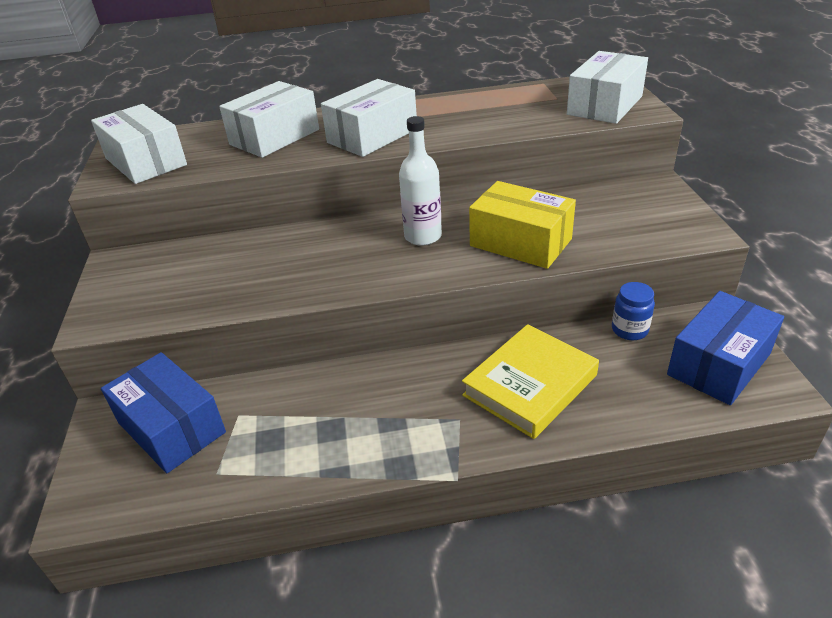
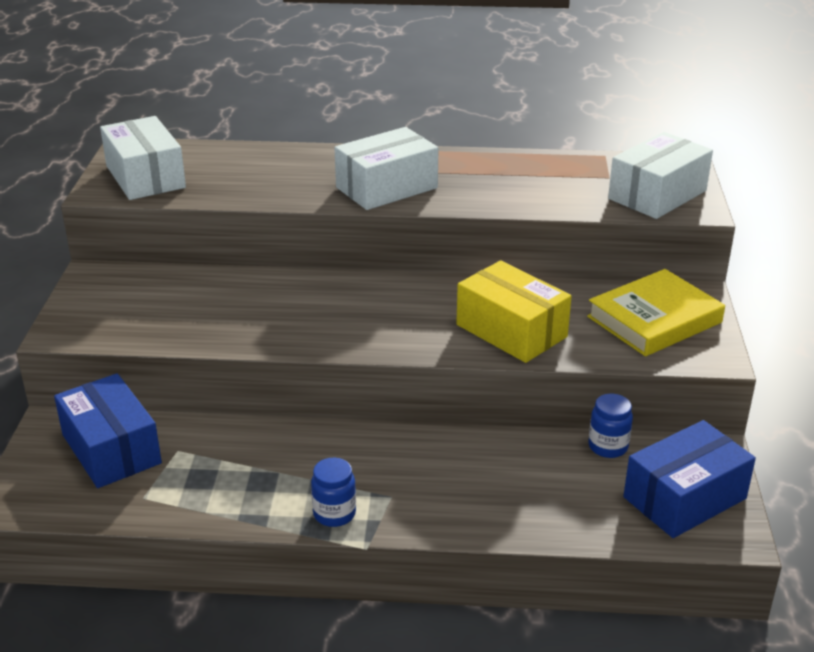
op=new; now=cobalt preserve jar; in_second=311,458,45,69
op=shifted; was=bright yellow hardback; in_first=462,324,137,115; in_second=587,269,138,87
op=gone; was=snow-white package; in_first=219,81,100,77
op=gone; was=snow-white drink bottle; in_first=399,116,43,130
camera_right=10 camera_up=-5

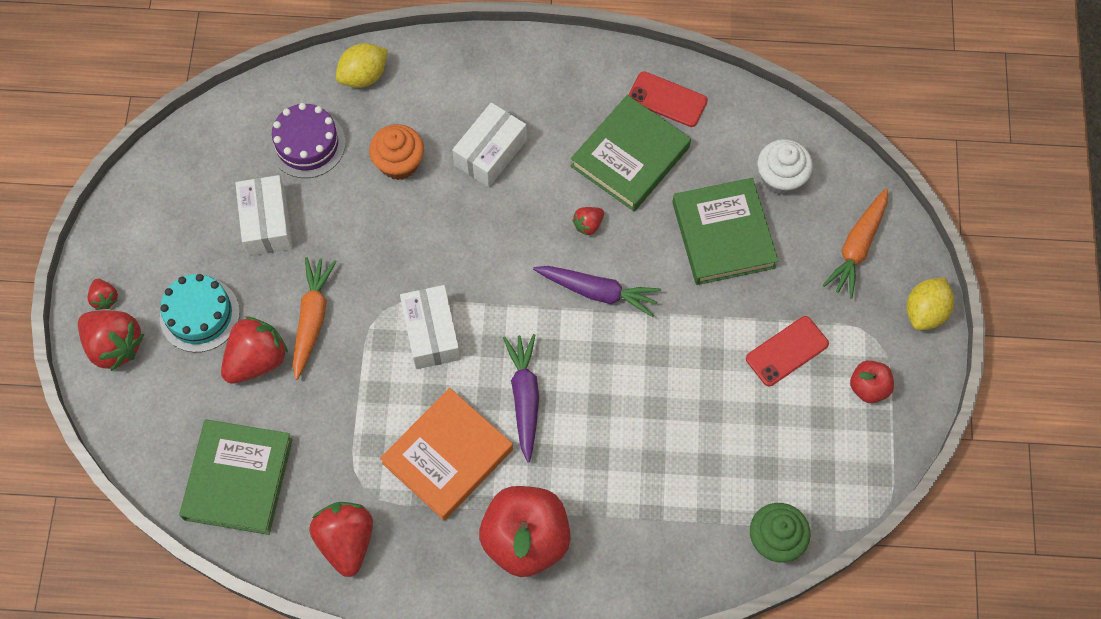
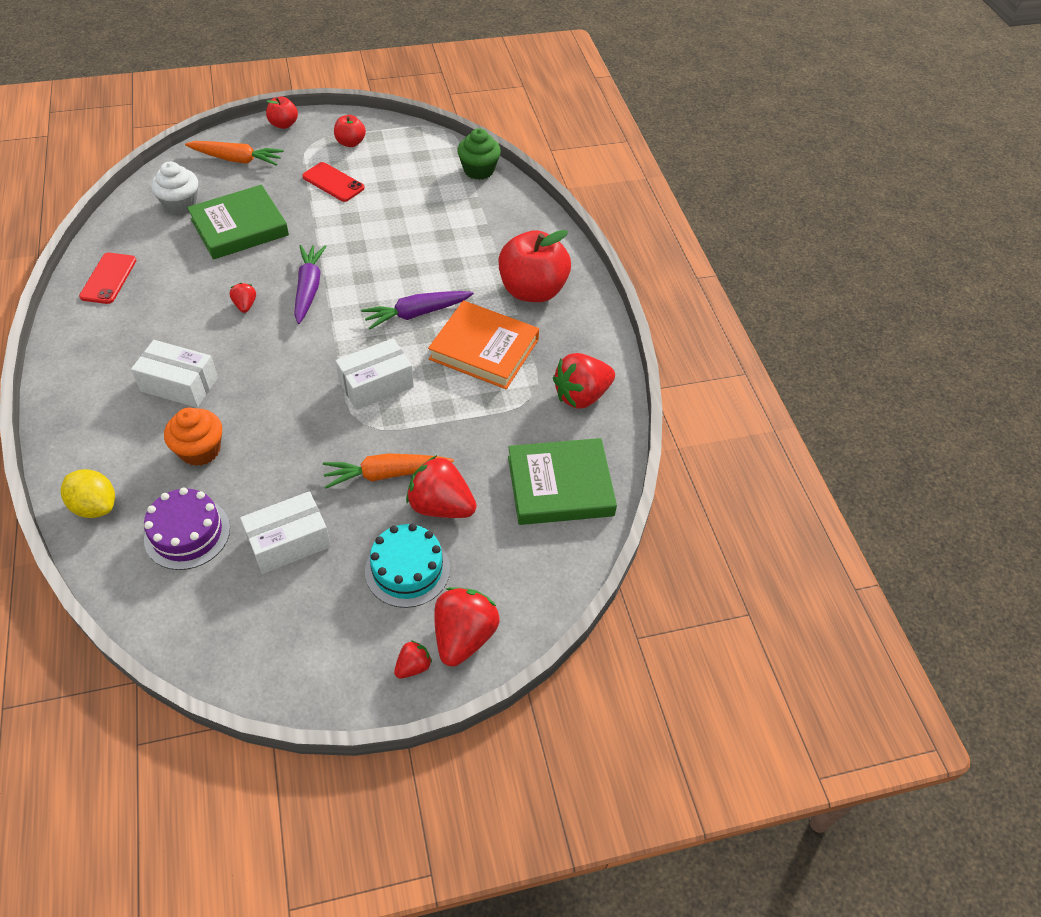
op=rotated; was=scarlet strawberry; in_first=572,207,32,29; in_second=229,283,27,30; clockwise=-135
op=swapped; was=bright yellow citrus fruit; now=scarlet apple; in_first=907,277,47,53; in_second=266,97,32,32
op=gone; was=emerald hardback; in_first=571,95,120,116
camera_right=-110 camera_up=-15

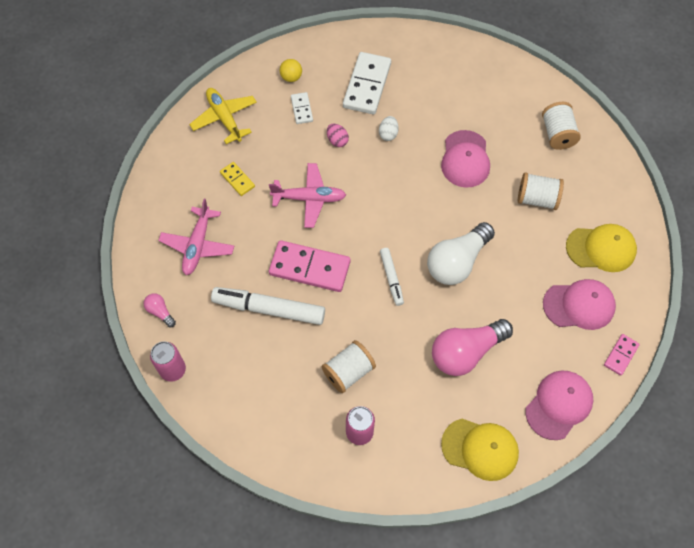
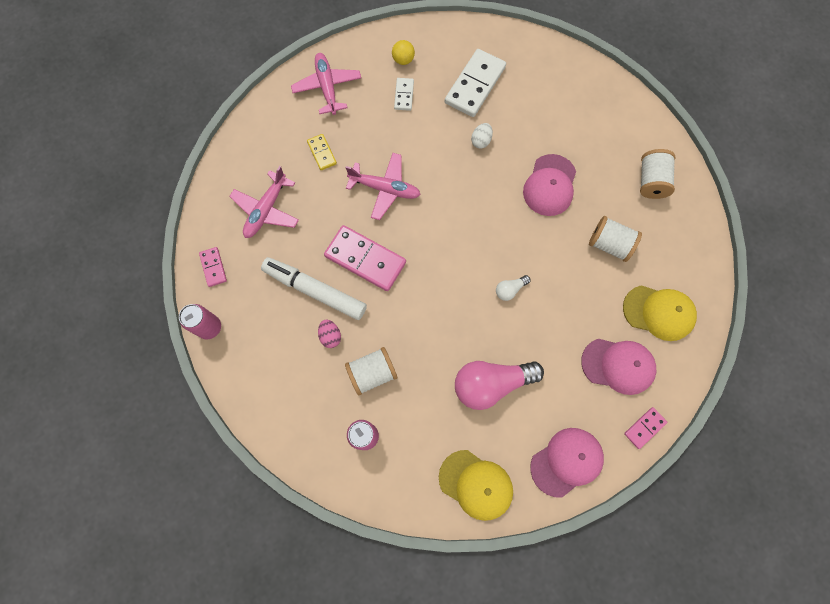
op=swapped; was=rosy bulb; now=rosy domino; in_first=144,293,32,34; in_second=199,247,28,40
op=repainted; was=bright yellow toy plane; now=rosy toy plane; in_first=189,88,68,56; in_second=291,53,70,62
op=shifted; was=rosy egg; in_first=327,124,22,23; in_second=318,319,23,29
op=scaled; was=snow-white bulb; in_first=427,222,68,63; in_second=496,275,34,26; ratio=0.45
op=gone; was=snow-white felt pen; in_first=380,248,24,58
camera_right=15 camera_up=10

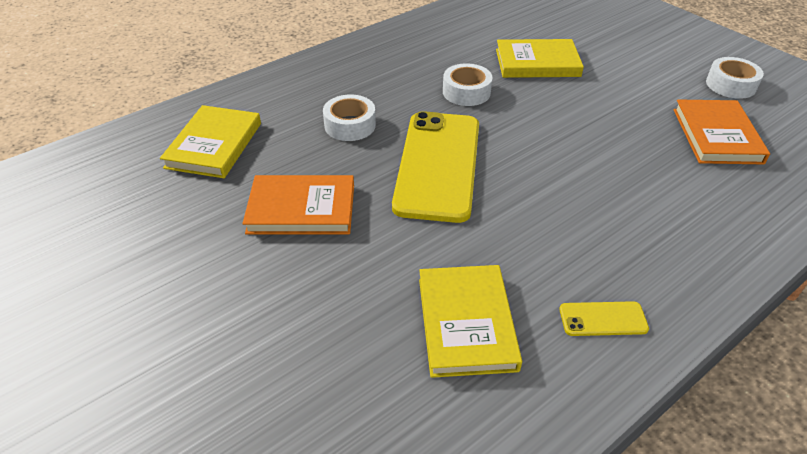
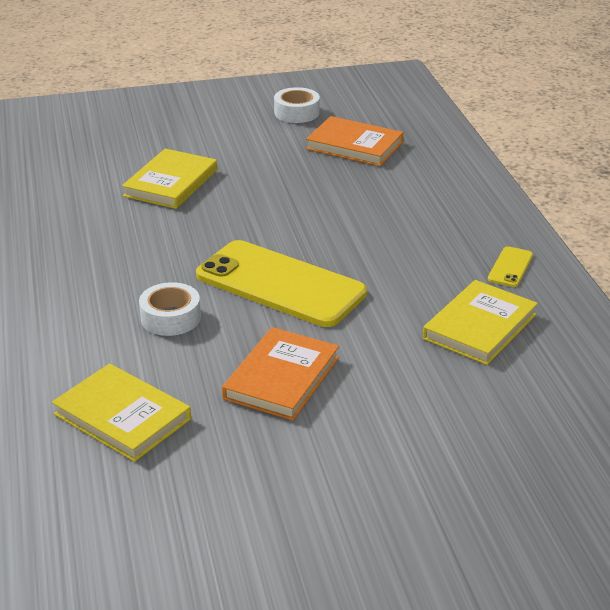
op=rotated; was=bright yellow hardback; in_first=419,265,103,113; in_second=423,280,115,85; clockwise=-75
op=gone; was=snow-white sticky tape; in_first=443,63,50,43
camera_right=-65 camera_up=-10

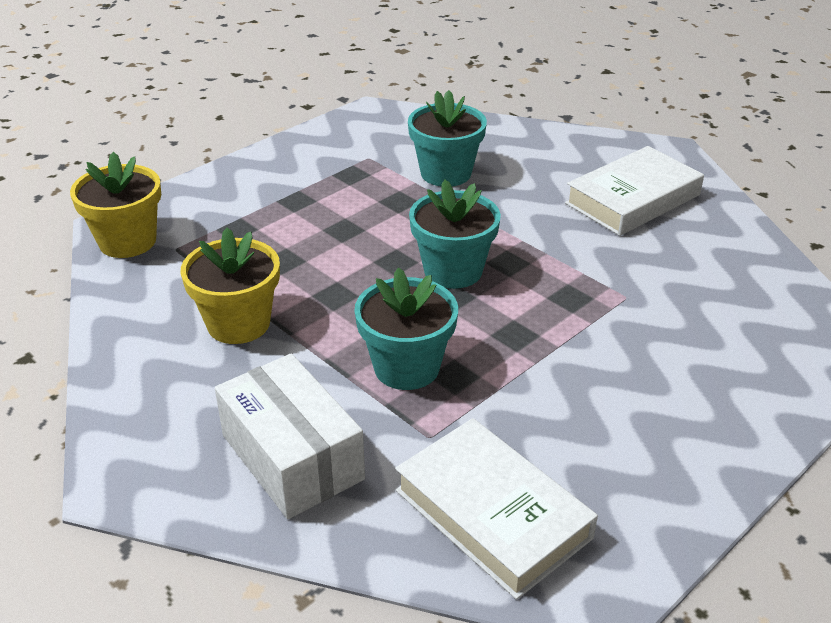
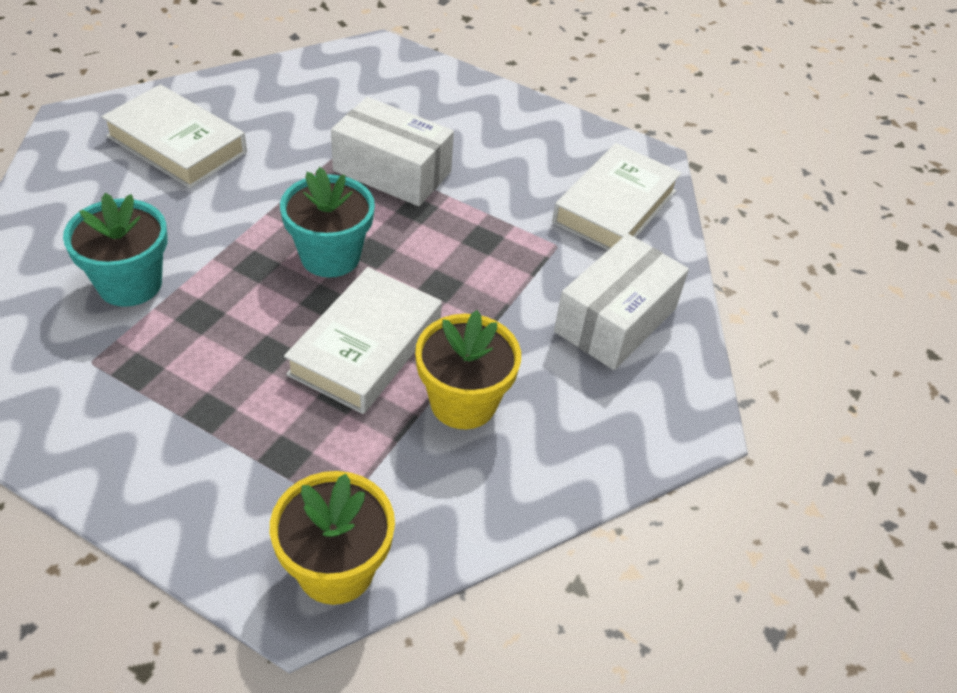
op=new; now=snow-white hardback; in_second=284,267,158,147
op=new; now=snow-white package; in_second=331,97,123,109
op=gone; was=aqua plant pot; in_first=354,268,104,122
camera_right=-110 camera_up=10

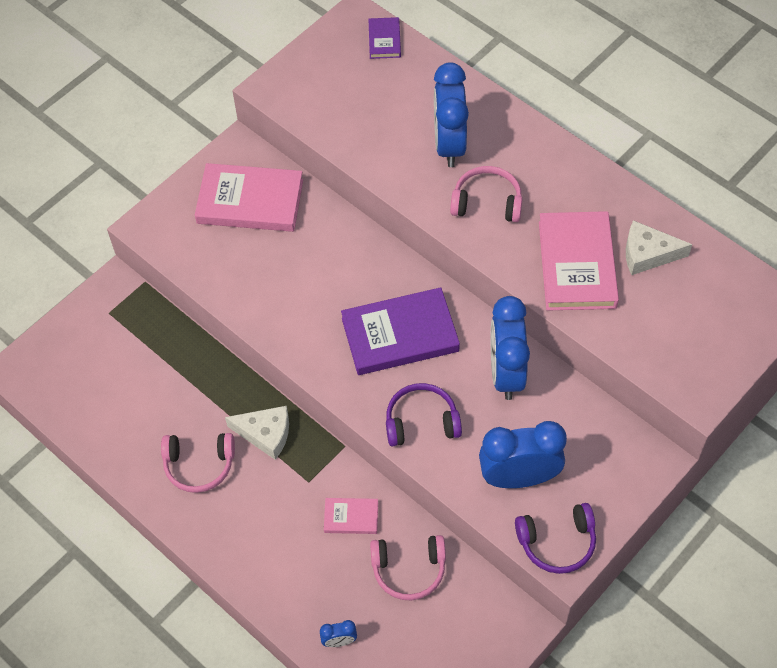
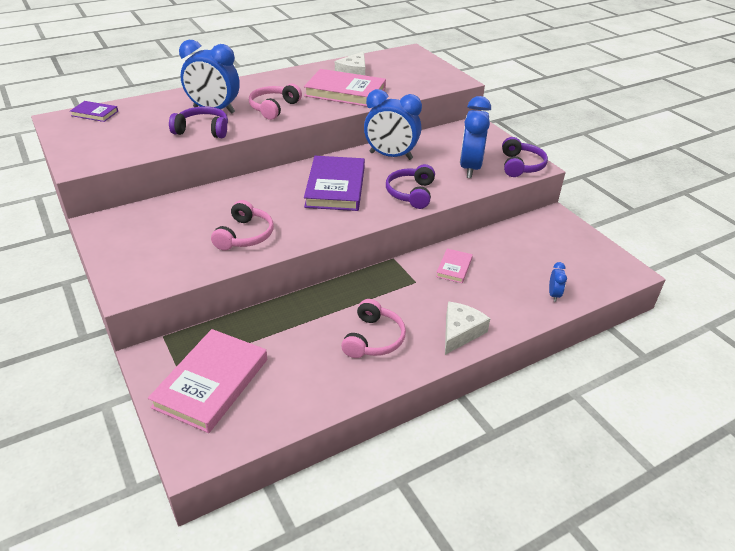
op=shifted; was=rosy hardback; in_first=195,163,108,69; in_second=148,329,119,104
op=new; now=violet over-ear headphones; in_second=169,106,59,32
op=shifted; was=rosy over-ear headphones; in_first=370,535,76,65; in_second=211,200,63,51
op=shifted; was=snow-white cheese wedge; in_first=225,406,64,54; in_second=445,302,46,53
camera_right=-75 camera_up=-20

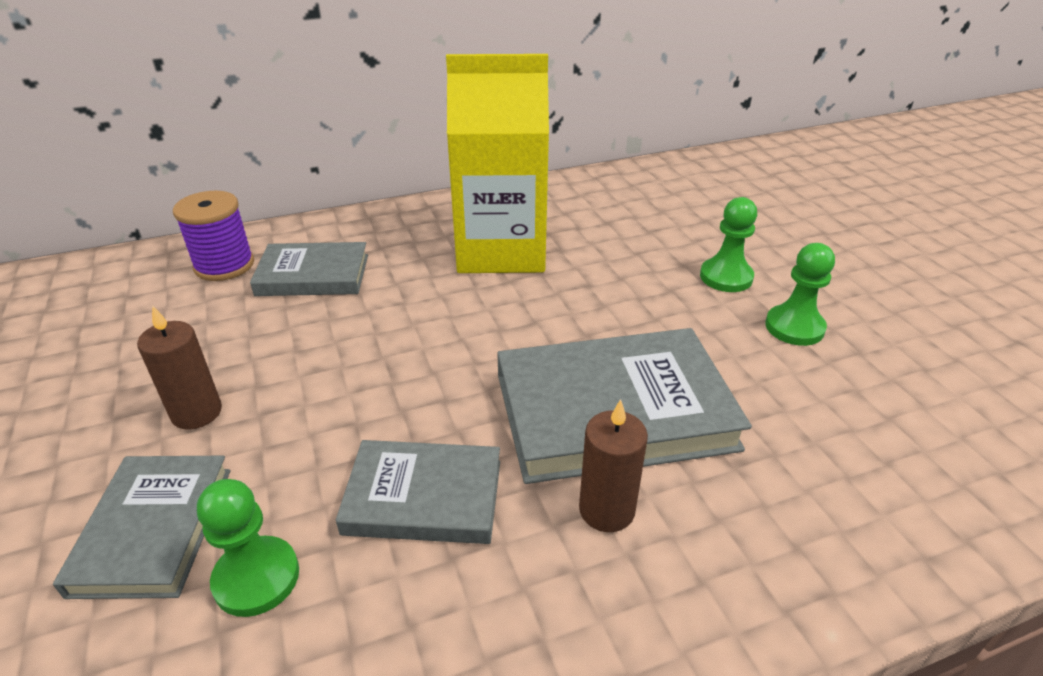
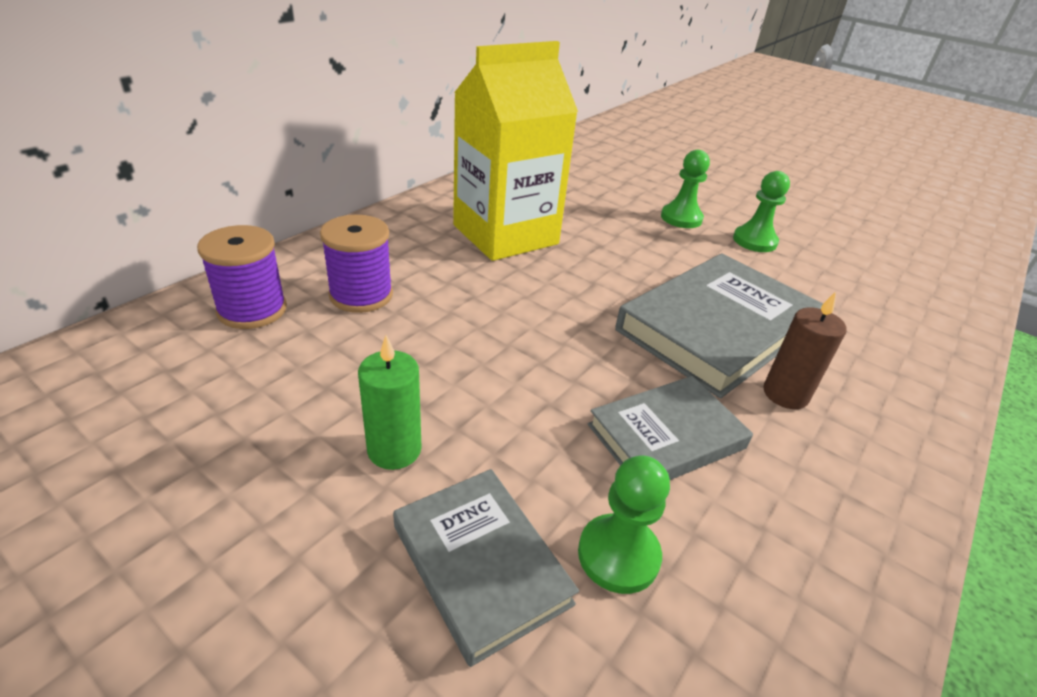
op=swapped; was=ash-grey hardback; now=violet bobbin; in_first=250,242,118,54; in_second=320,215,73,98
op=repainted; was=russet candle; now=emerald candle; in_first=137,305,85,125; in_second=358,335,64,135
camera_right=-35 camera_up=0

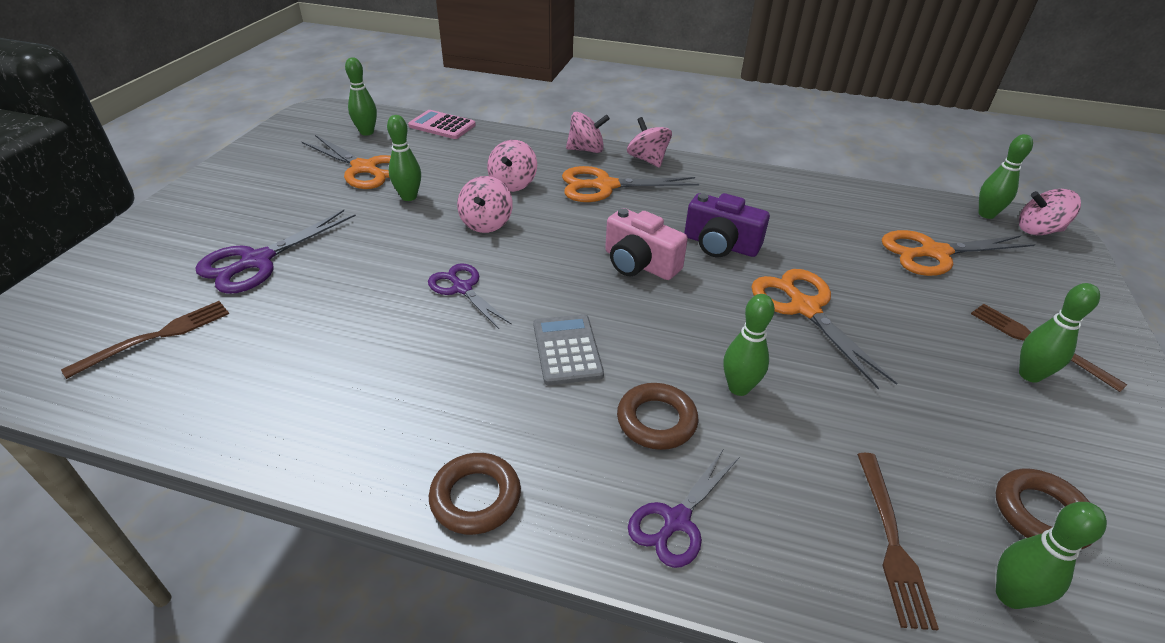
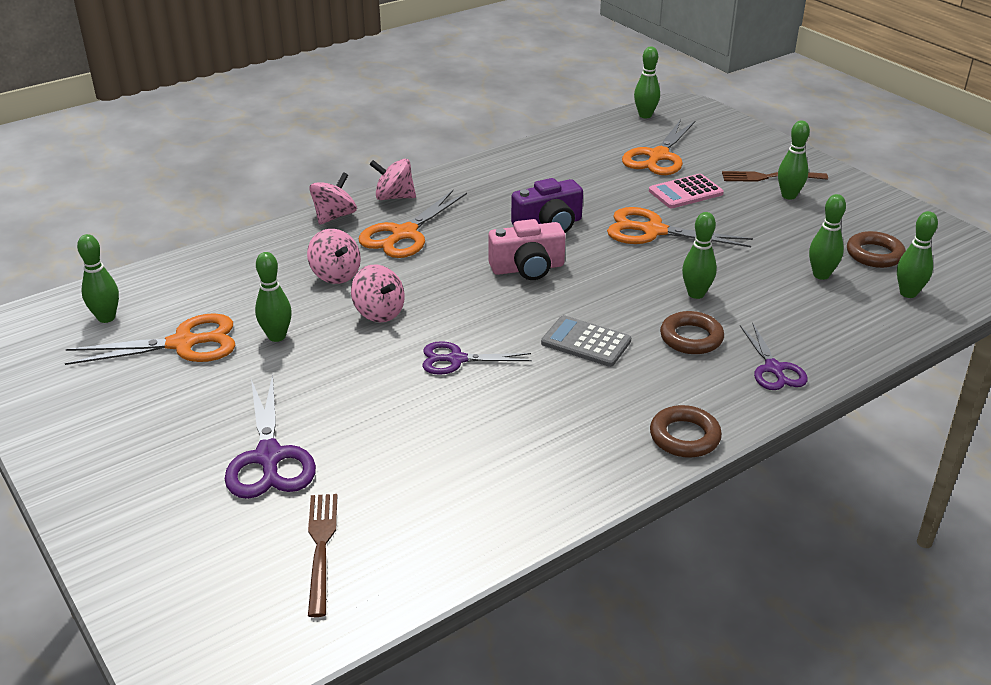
op=shifted; was=rosy calculator; in_first=408,110,68,29; in_second=649,174,75,34
op=new; now=emerald bowling pin; in_second=809,194,37,86
op=gone; was=russet fork; in_first=857,453,82,177
op=gone; was=rosy toy top; in_first=1019,189,62,46
camera_right=-50 camera_up=-5

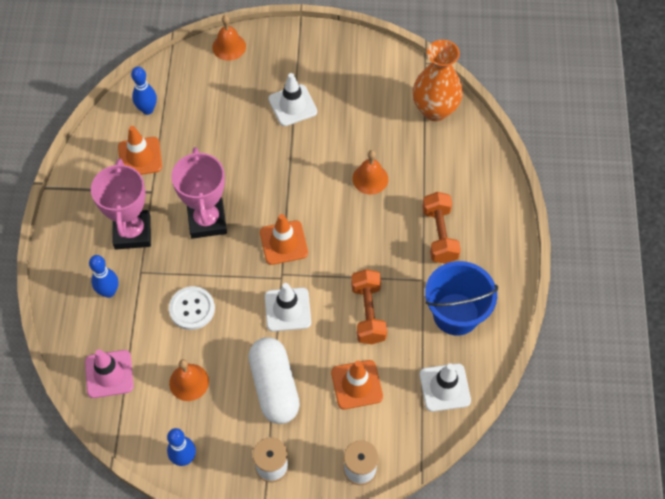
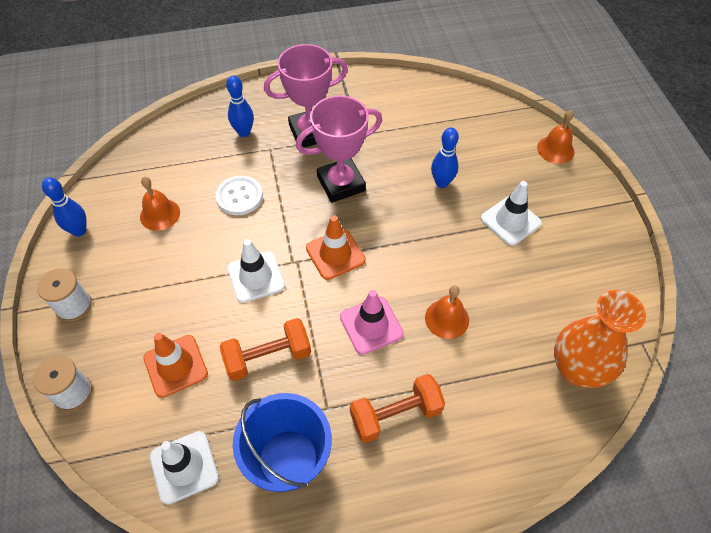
op=shifted; was=rosy traffic cone; in_first=85,349,49,49; in_second=340,290,64,65
op=shifted; was=cobalt bowling pin; in_first=131,67,26,48; in_second=431,127,28,61
op=gone; was=bright orange traffic cone; in_first=118,126,44,49
op=gone; was=snow-white pill shape; in_first=248,337,52,87
camera_right=75 camera_up=-5

